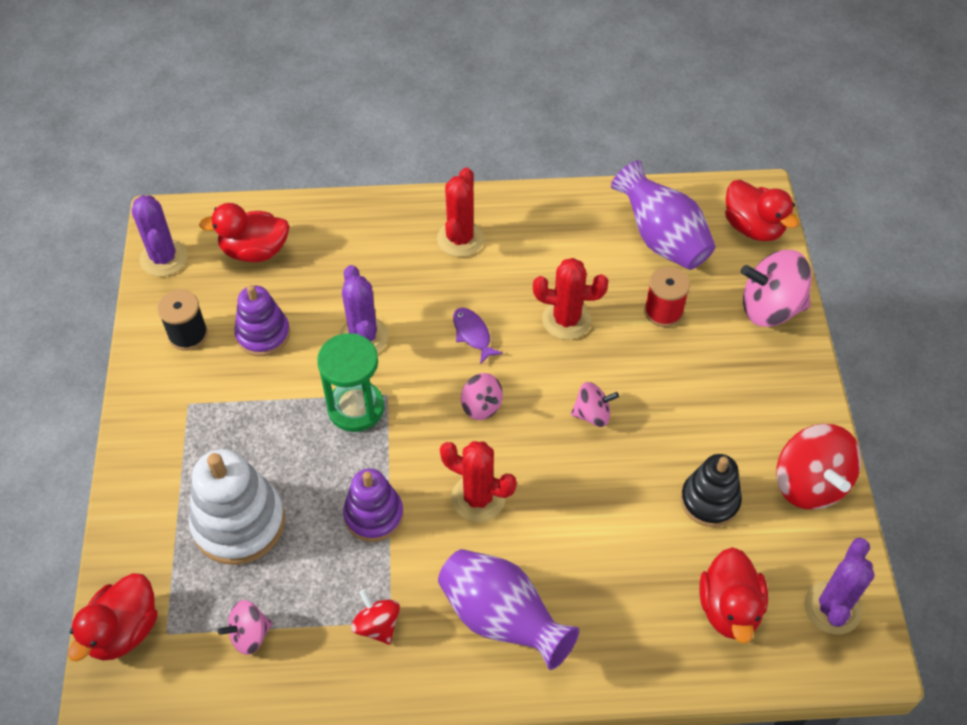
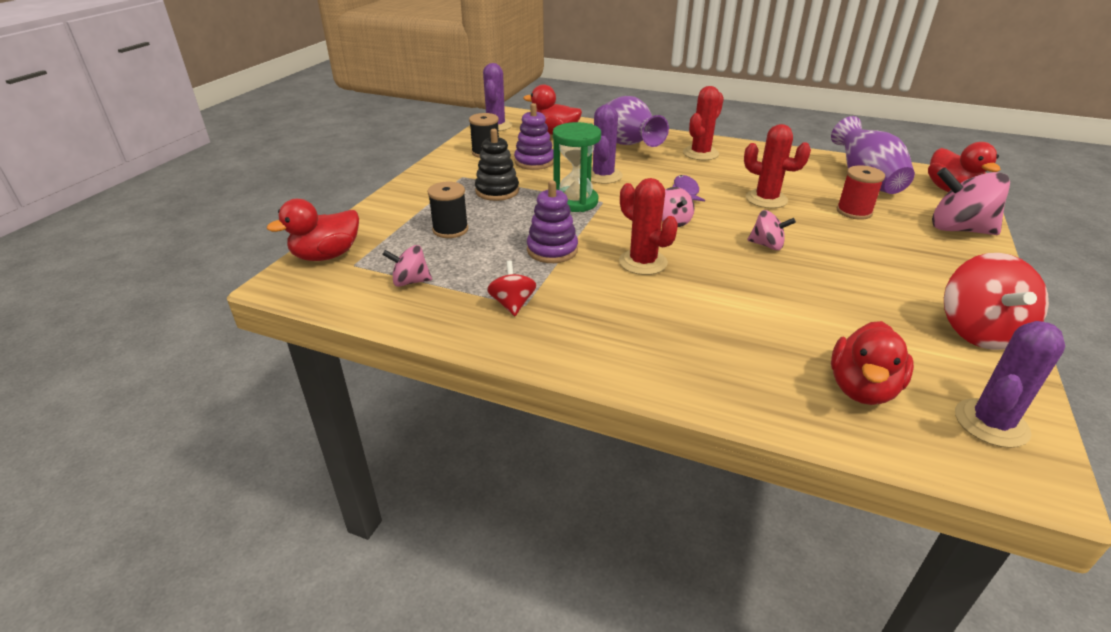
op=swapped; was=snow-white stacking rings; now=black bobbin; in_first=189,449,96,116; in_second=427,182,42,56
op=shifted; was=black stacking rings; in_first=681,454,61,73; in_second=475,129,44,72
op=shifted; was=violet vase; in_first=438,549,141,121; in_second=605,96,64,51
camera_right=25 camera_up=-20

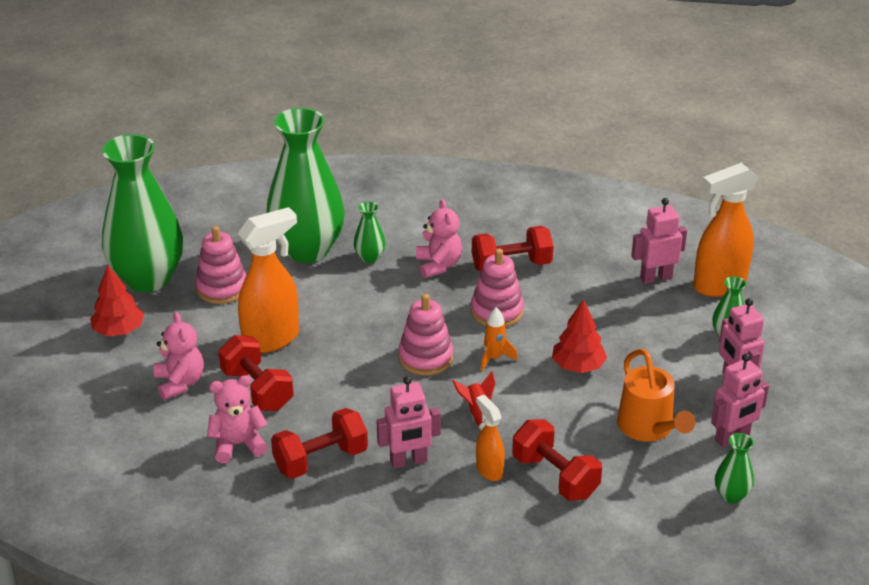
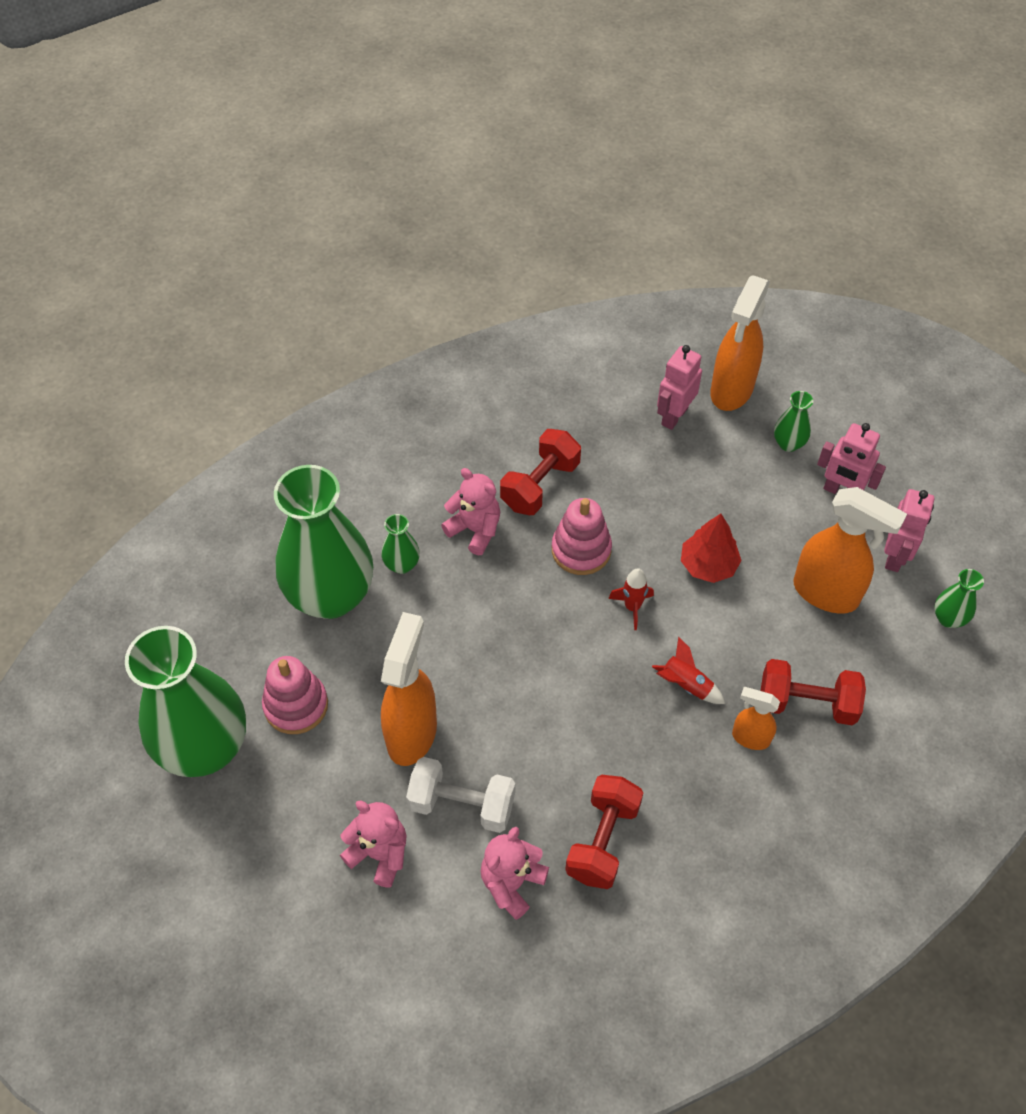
op=repainted; was=scarlet dumbbell; now=snow-white dumbbell; in_first=218,335,76,76; in_second=406,757,109,76
op=repainted; was=bright orange spaceship; now=scarlet spaceship; in_first=481,307,37,64; in_second=608,568,46,62
op=swapped; was=bright orange watering can; now=bright orange spray bottle; in_first=617,349,78,92; in_second=793,487,114,127
op=gone; was=scarlet tree; in_first=90,265,54,71
op=gone; was=rosy robot; in_first=377,376,64,93
op=gone; was=rosy stacking rings; in_first=398,294,55,81
camera_right=-40 camera_up=20

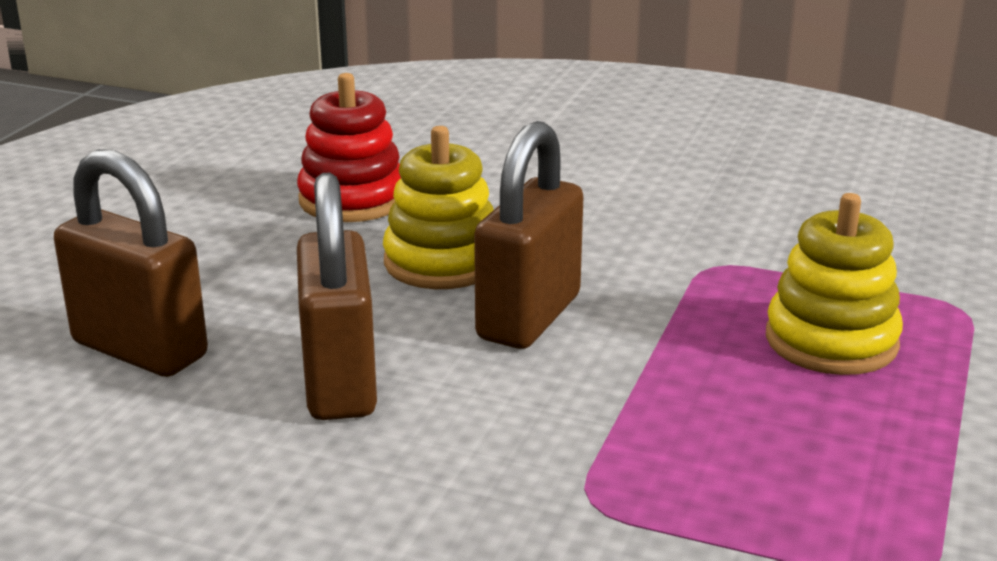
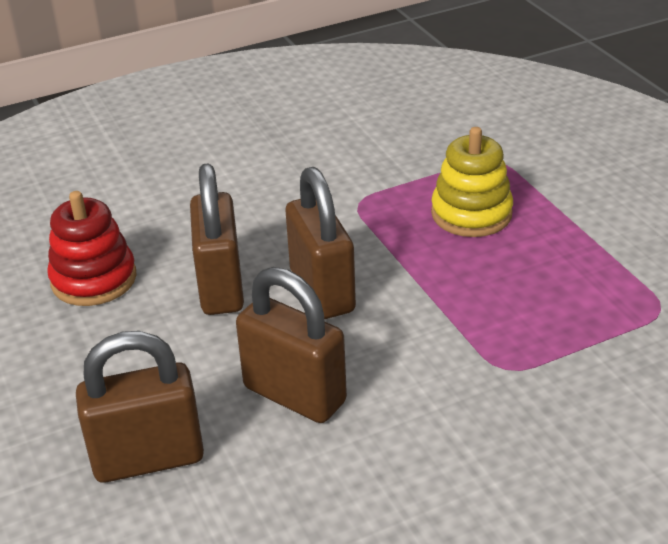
op=swapped; was=bright yellow stacking rings; now=russet small lock; in_first=383,126,111,163; in_second=190,164,54,151
camera_right=-45 camera_up=10

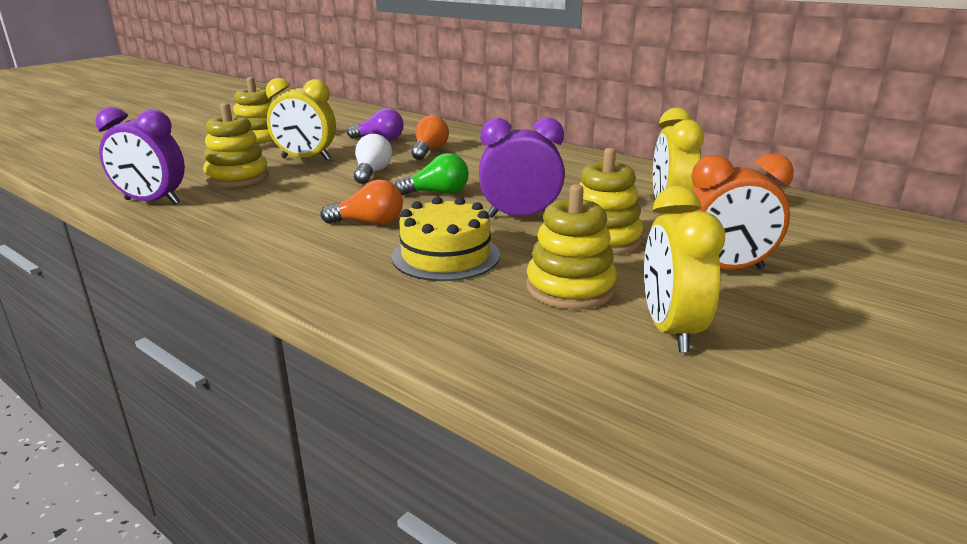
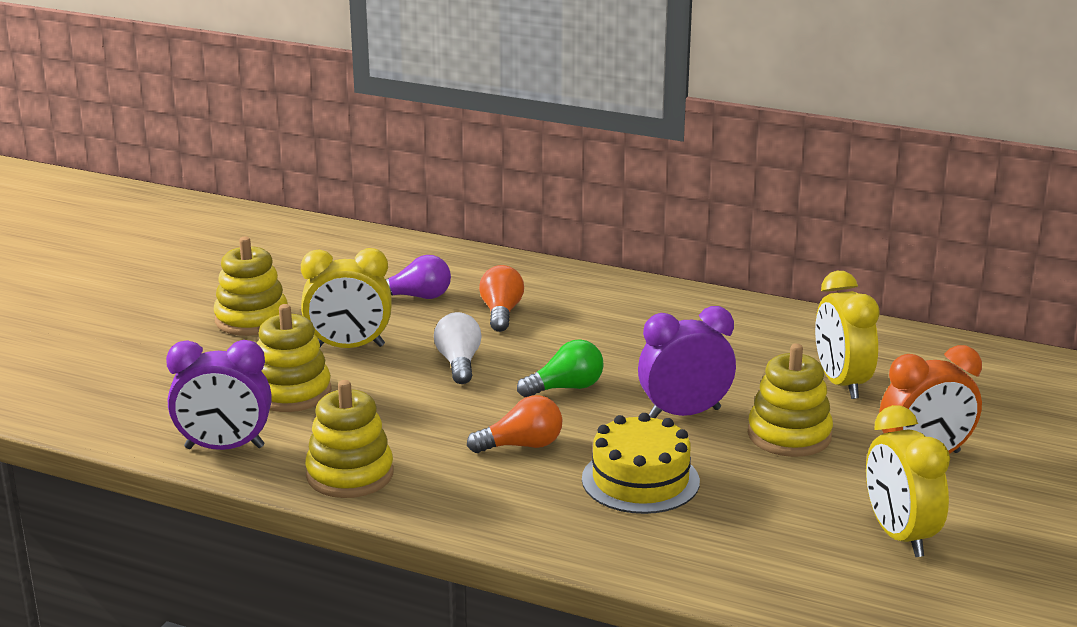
op=shifted; was=bright yellow stacking rings; in_first=526,184,91,125; in_second=305,380,88,118
camera_right=-15 camera_up=0

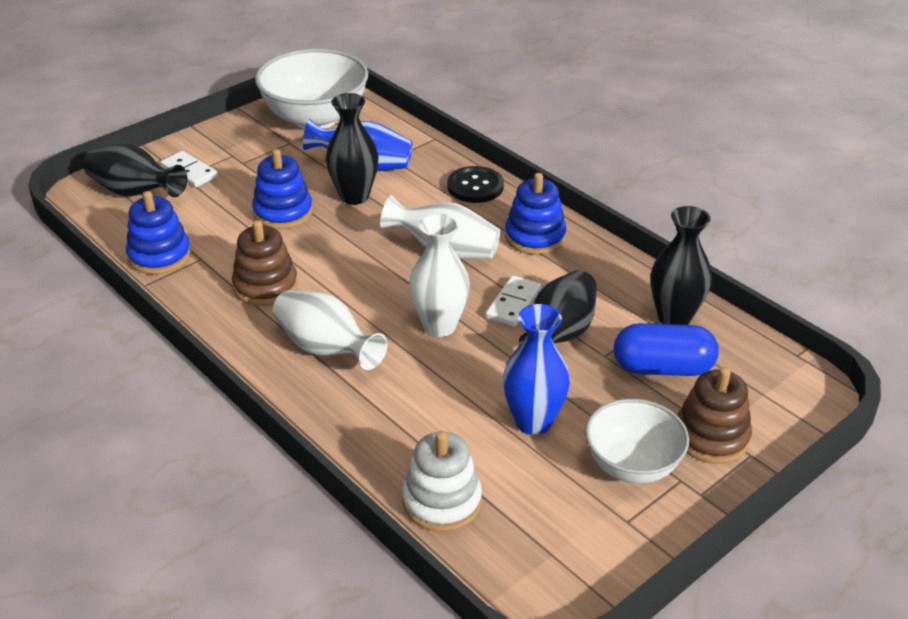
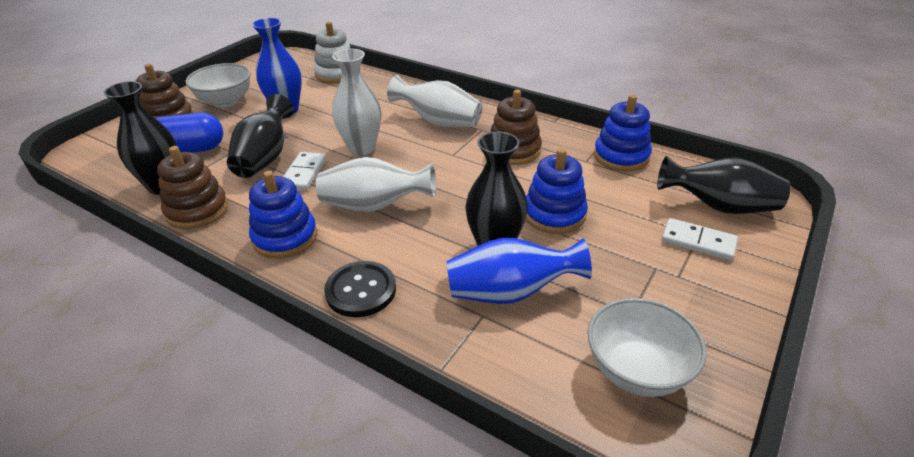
op=new; now=russet stacking rings; in_second=157,146,71,83
op=scaled; was=snow-white deep dish; in_first=255,48,113,81; in_second=587,298,120,99; ratio=0.63
camera_right=165 camera_up=0

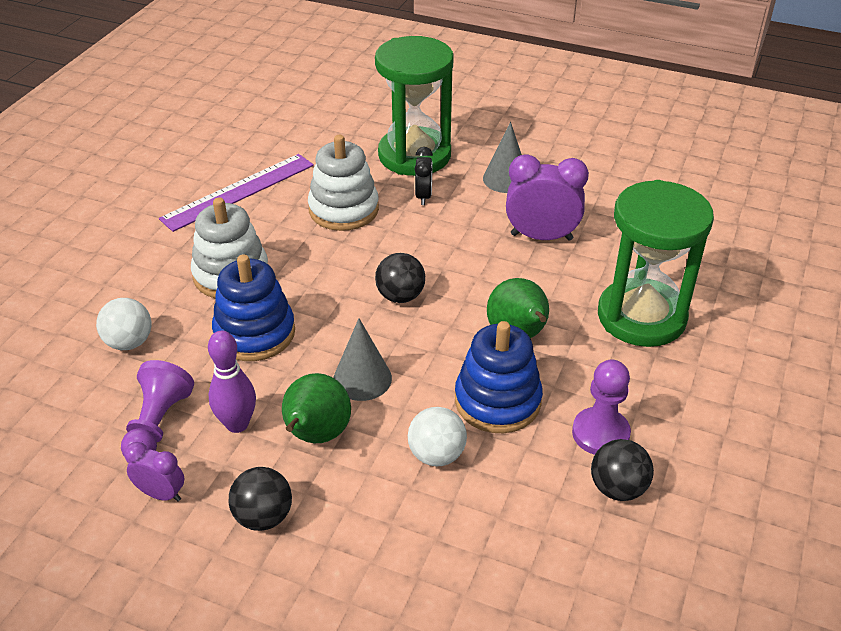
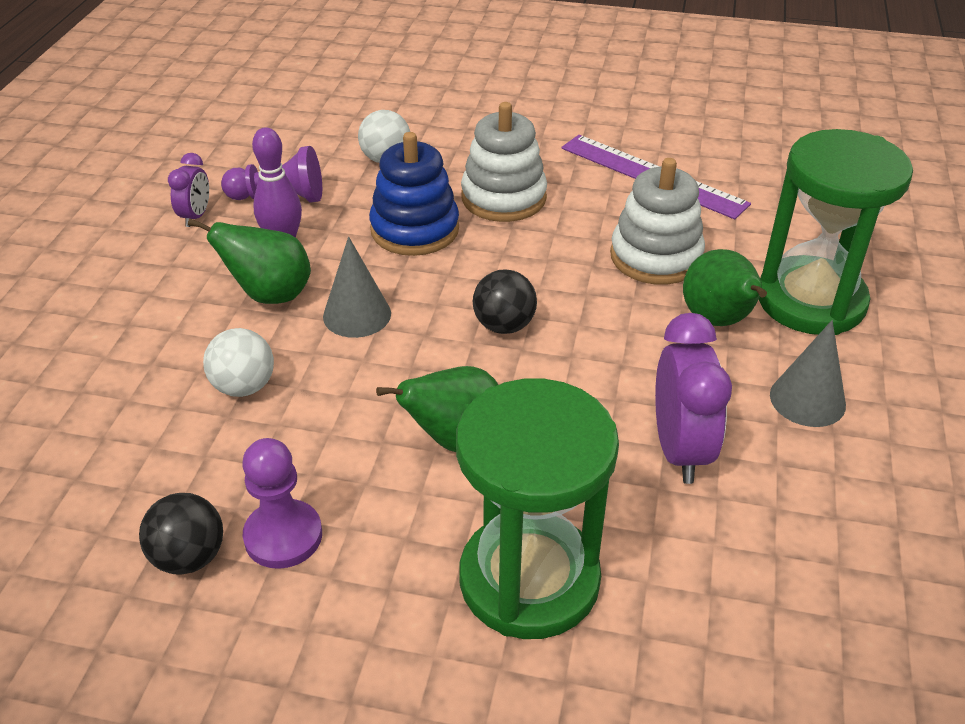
op=swapped; was=black clock; now=emerald pear; in_first=415,147,18,58; in_second=683,249,84,77
op=gone; was=black play ball; in_first=229,467,63,64
op=gone; was=cobalt stacking rings; in_first=455,321,88,112
camera_right=80 camera_up=0

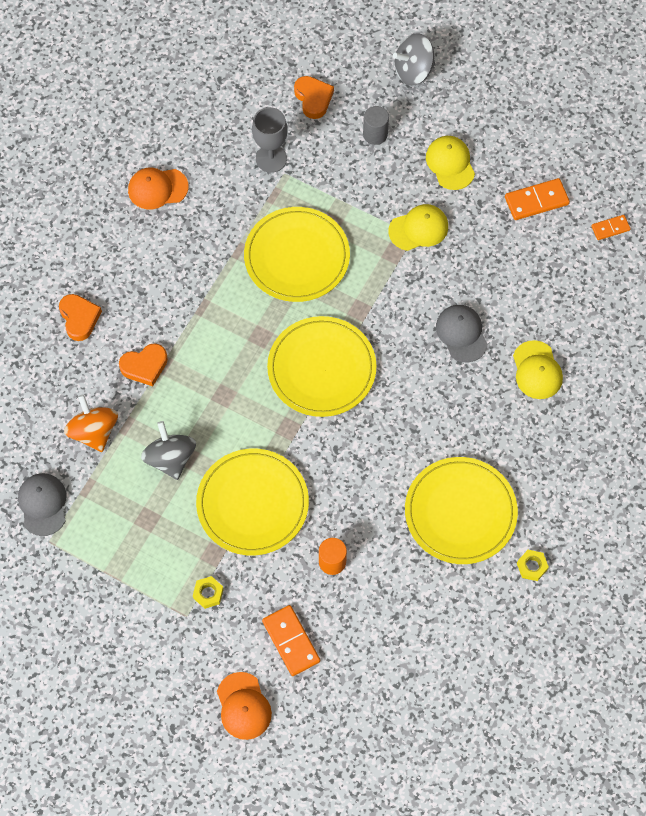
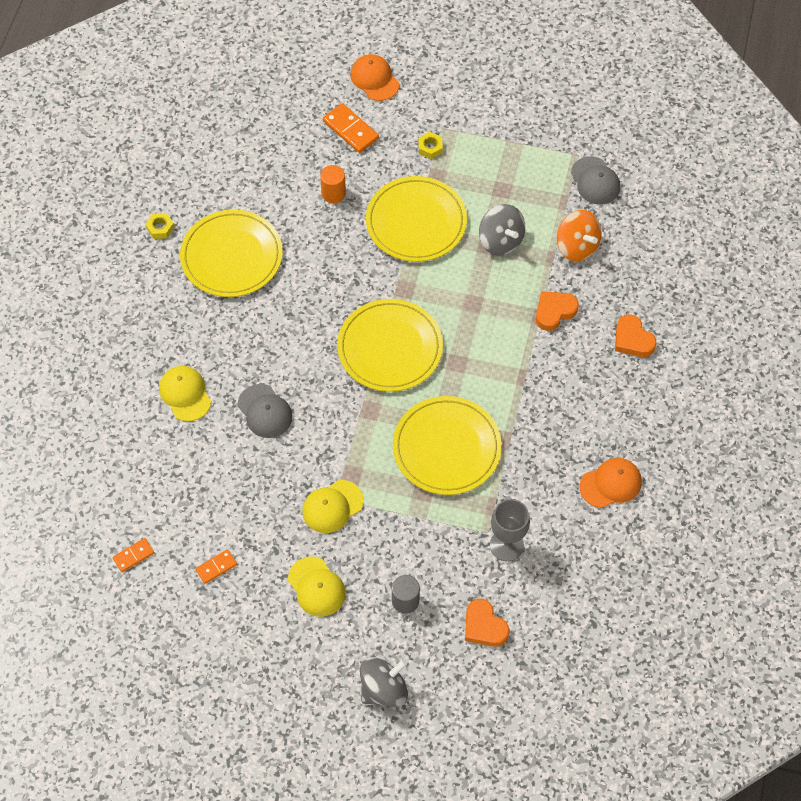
op=scaled; was=bright orange domino; in_first=505,178,65,42; in_second=195,549,42,35; ratio=0.6
camera_right=165 camera_up=-5

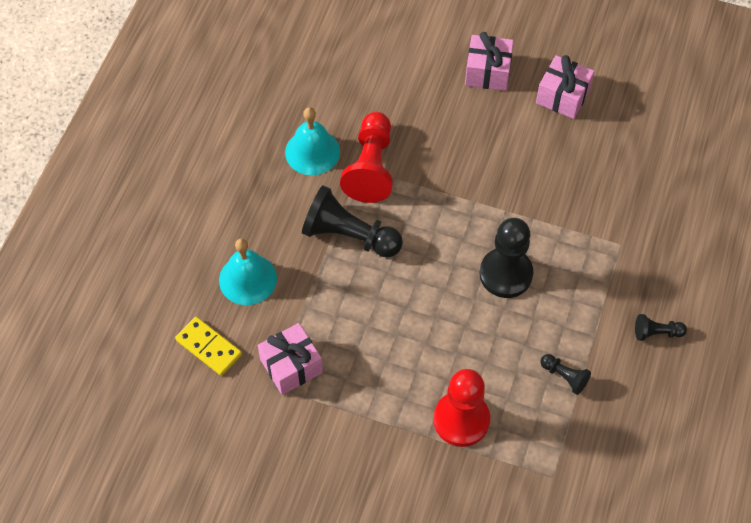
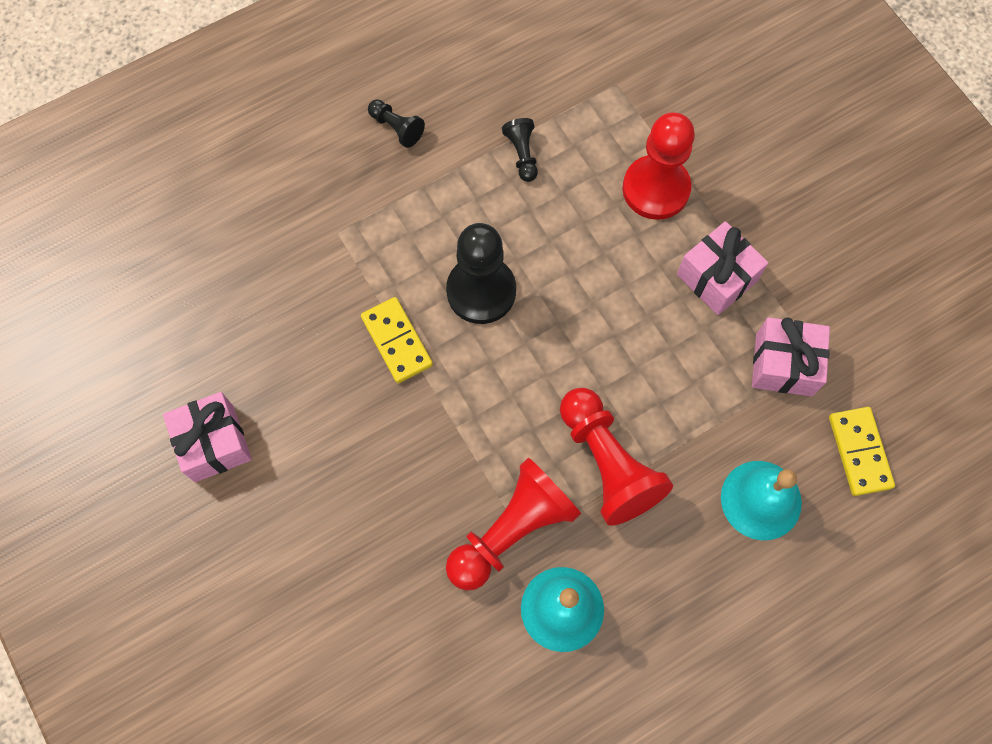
op=new; now=bright yellow domino; in_second=361,297,72,86
op=repainted; was=black chess pawn; now=scarlet chess pawn; in_first=302,185,101,73; in_second=560,388,113,138
op=shifted; was=rosy wrapped gift; in_first=465,32,49,59; in_second=677,221,91,94
camera_right=-140 camera_up=10

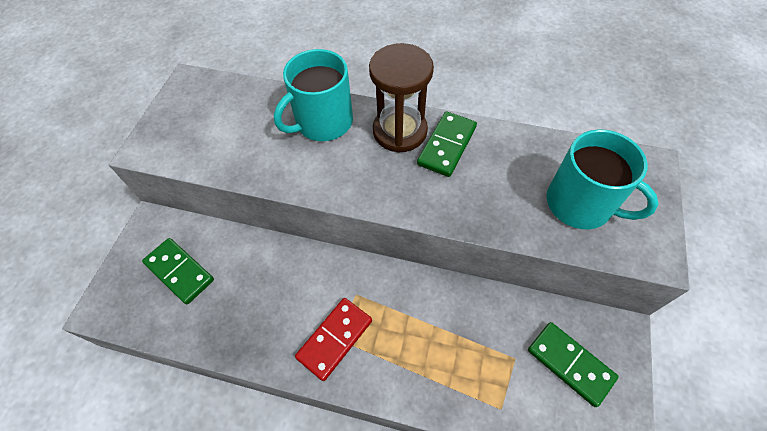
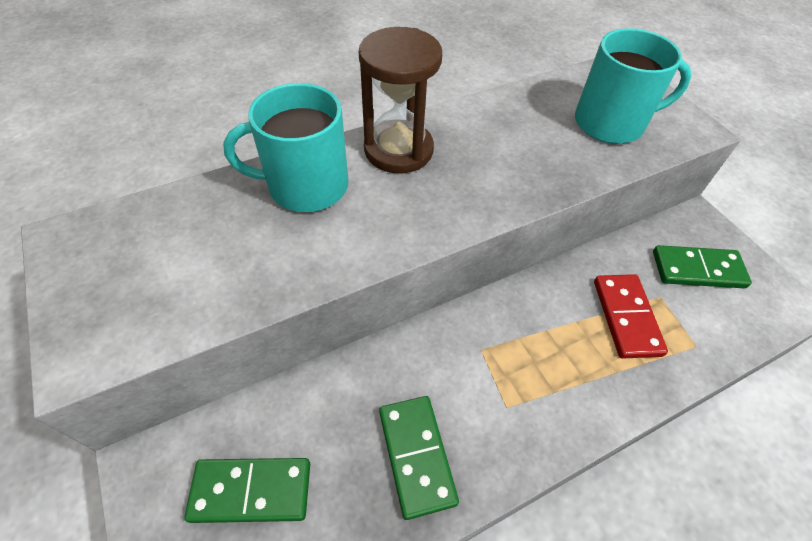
op=rotated; was=aqua tea mug; in_first=274,49,79,92; in_second=223,83,125,129; clockwise=75
op=shifted; was=emerald domino; in_first=417,111,60,66; in_second=379,396,80,124
op=shifted; was=scarlet domino; in_first=295,298,77,83; in_second=594,274,74,85
camera_right=-45 camera_up=-5

